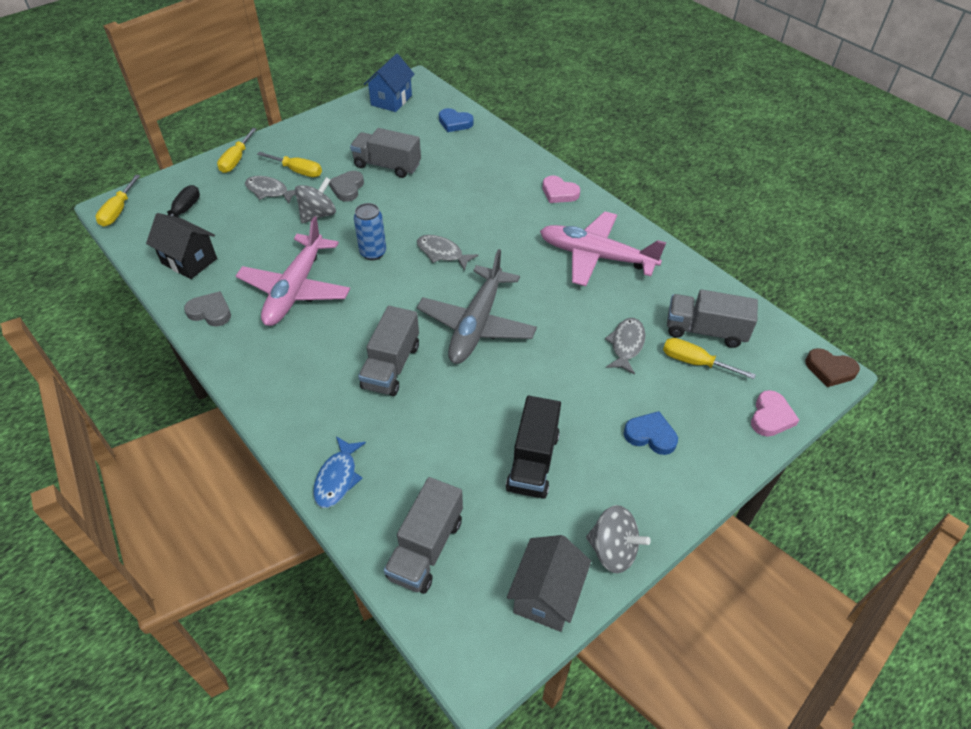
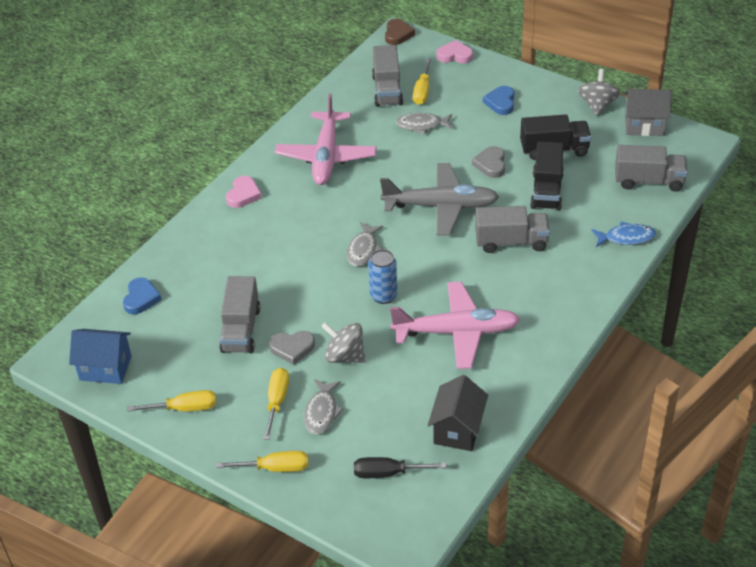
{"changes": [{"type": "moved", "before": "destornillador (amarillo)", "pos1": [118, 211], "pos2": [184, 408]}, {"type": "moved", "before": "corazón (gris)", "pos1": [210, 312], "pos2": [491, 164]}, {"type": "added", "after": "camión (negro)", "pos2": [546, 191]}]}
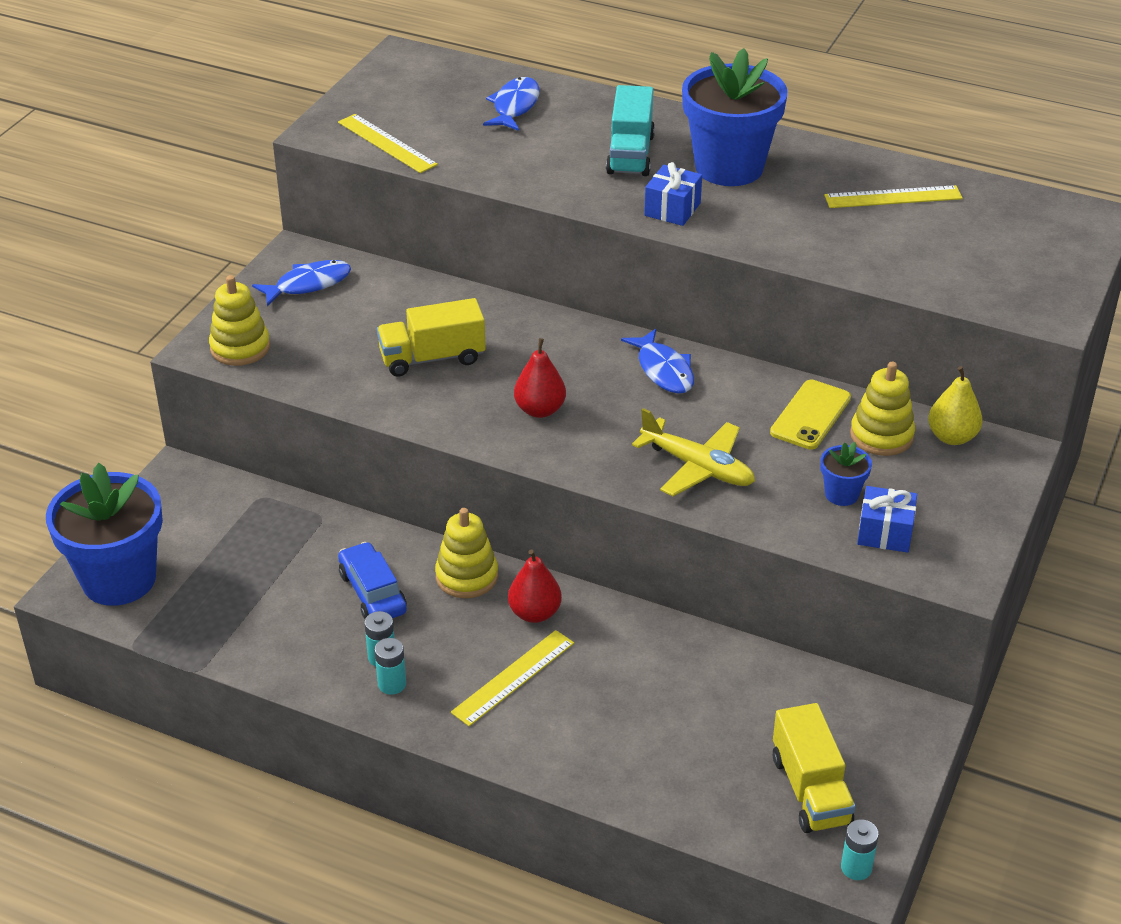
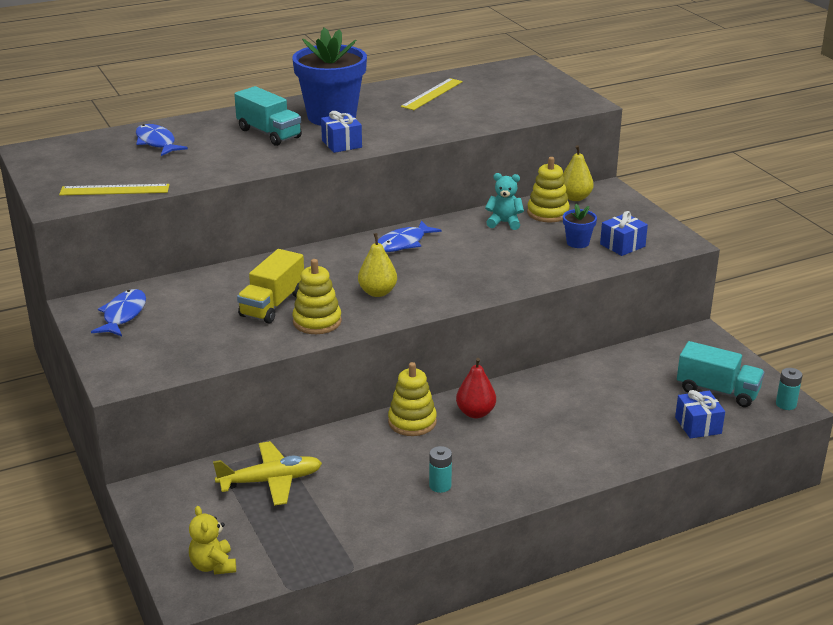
{"changes": [{"type": "moved", "before": "juguete apilable (amarillo)", "pos1": [240, 348], "pos2": [317, 322]}, {"type": "turned", "before": "pez (azul)", "pos1": [663, 370], "pos2": [403, 243], "turn": 120}, {"type": "recoloured", "before": "pera (rojo)", "after": "pera (amarillo)", "pos1": [540, 410], "pos2": [377, 292]}, {"type": "replaced", "before": "móvil (amarillo)", "after": "osito (turquesa)", "pos1": [810, 415], "pos2": [504, 223]}, {"type": "moved", "before": "avión (amarillo)", "pos1": [698, 467], "pos2": [271, 481]}, {"type": "replaced", "before": "maceta (azul)", "after": "osito (amarillo)", "pos1": [119, 579], "pos2": [213, 565]}, {"type": "removed", "before": "coche (azul)", "pos1": [372, 592]}, {"type": "removed", "before": "regla (amarillo)", "pos1": [513, 677]}, {"type": "removed", "before": "pila (turquesa)", "pos1": [392, 684]}, {"type": "recoloured", "before": "camión (amarillo)", "after": "camión (turquesa)", "pos1": [810, 790], "pos2": [717, 391]}, {"type": "added", "after": "regalo (azul)", "pos2": [698, 425]}]}
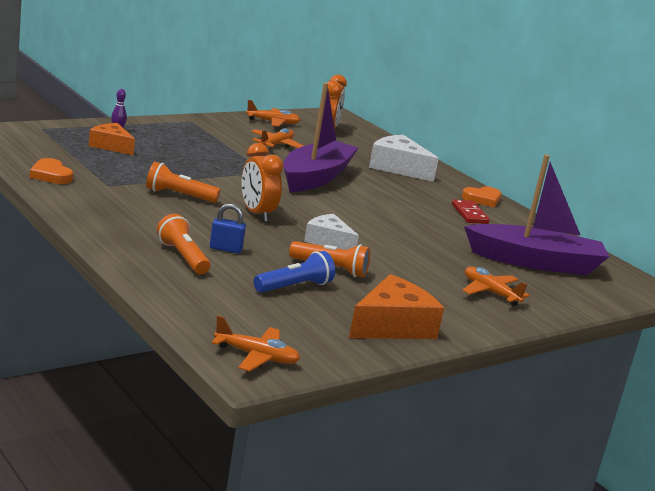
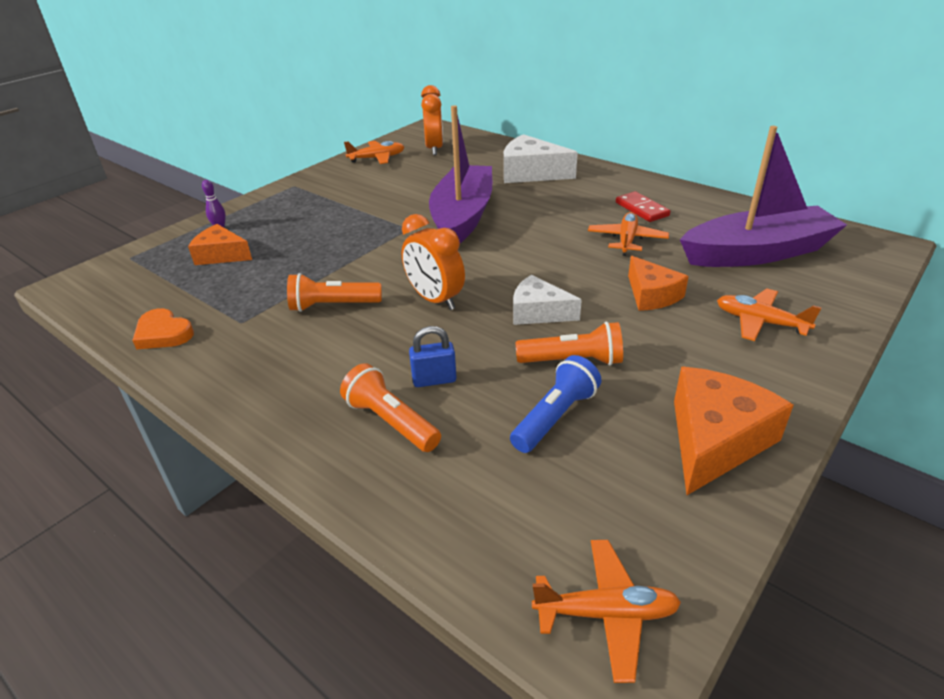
{"changes": [{"type": "moved", "before": "avión (naranja)", "pos1": [276, 145], "pos2": [627, 240]}, {"type": "removed", "before": "corazón (naranja)", "pos1": [482, 199]}, {"type": "added", "after": "queso (naranja)", "pos2": [651, 295]}]}
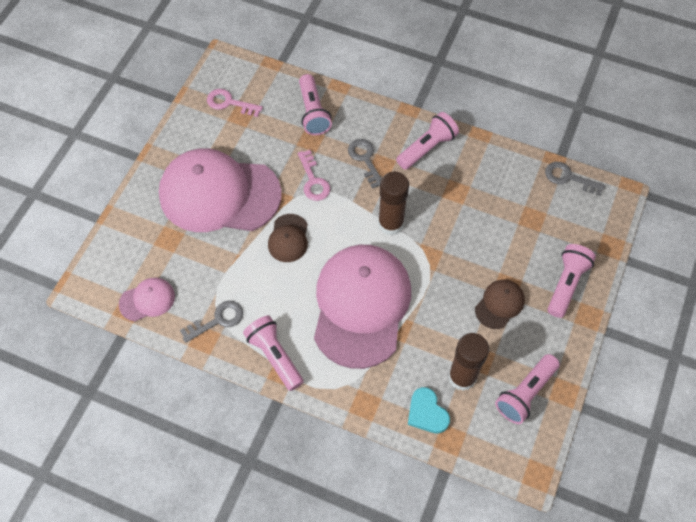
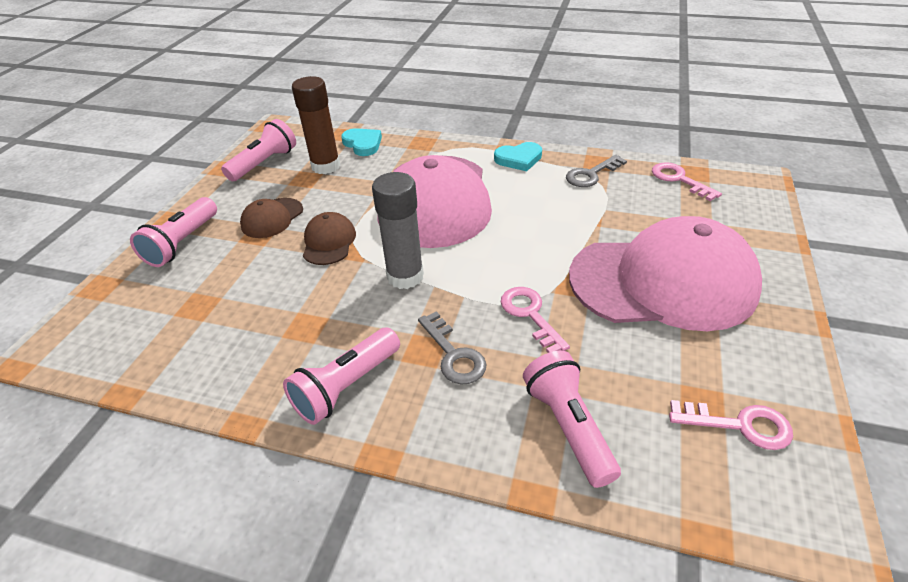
{"changes": [{"type": "removed", "before": "llave (gris)", "pos1": [568, 178]}, {"type": "recoloured", "before": "barra de pegamento (marrón)", "after": "barra de pegamento (gris)", "pos1": [390, 224], "pos2": [405, 276]}, {"type": "moved", "before": "gorra (marrón)", "pos1": [288, 238], "pos2": [329, 242]}, {"type": "replaced", "before": "gorra (rosa)", "after": "llave (rosa)", "pos1": [147, 300], "pos2": [679, 179]}, {"type": "replaced", "before": "lámpara de mano (rosa)", "after": "corazón (turquesa)", "pos1": [275, 356], "pos2": [519, 159]}]}
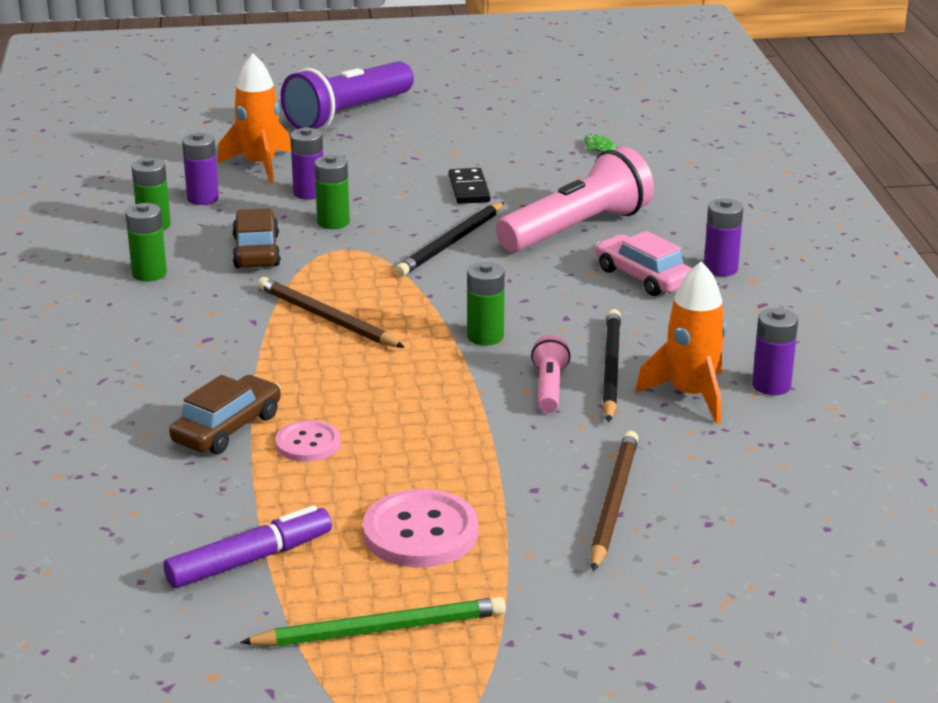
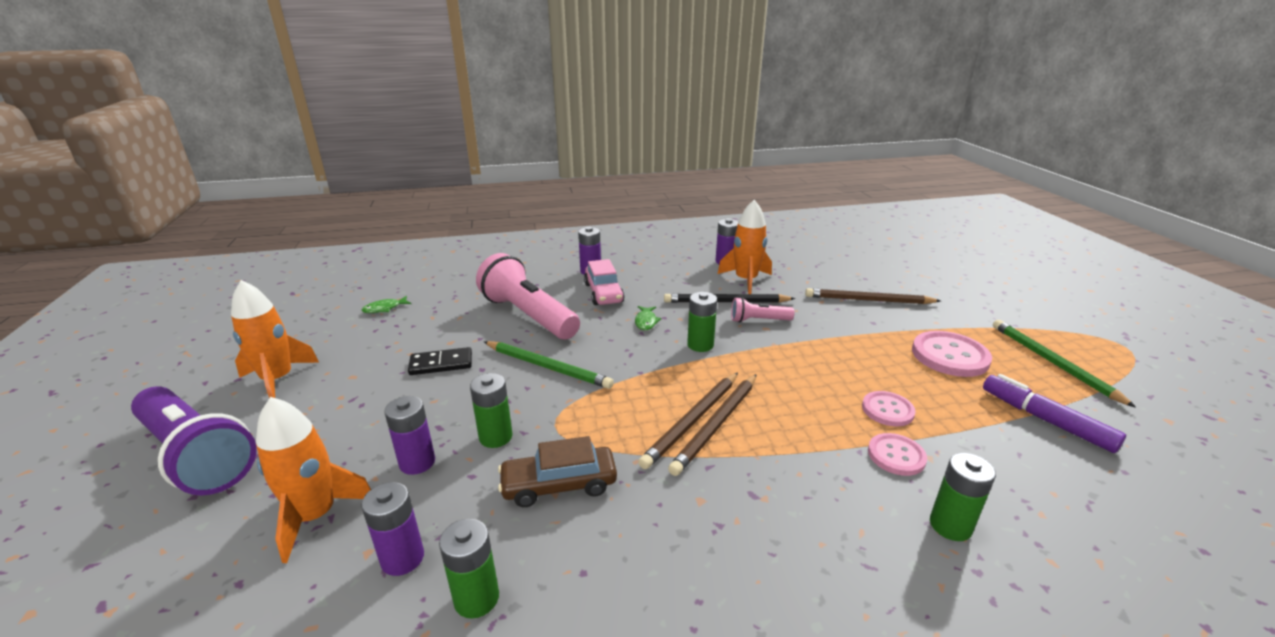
{"changes": [{"type": "recoloured", "before": "lápiz (negro)", "after": "lápiz (verde)", "pos1": [451, 243], "pos2": [548, 367]}, {"type": "moved", "before": "pila (verde)", "pos1": [149, 274], "pos2": [950, 526]}, {"type": "turned", "before": "coche (rosa)", "pos1": [643, 277], "pos2": [603, 293], "turn": -60}, {"type": "replaced", "before": "coche (marrón)", "after": "botón (rosa)", "pos1": [227, 428], "pos2": [896, 456]}, {"type": "added", "after": "cohete (naranja)", "pos2": [278, 380]}, {"type": "added", "after": "pez (verde)", "pos2": [646, 322]}, {"type": "added", "after": "lápiz (marrón)", "pos2": [716, 425]}]}
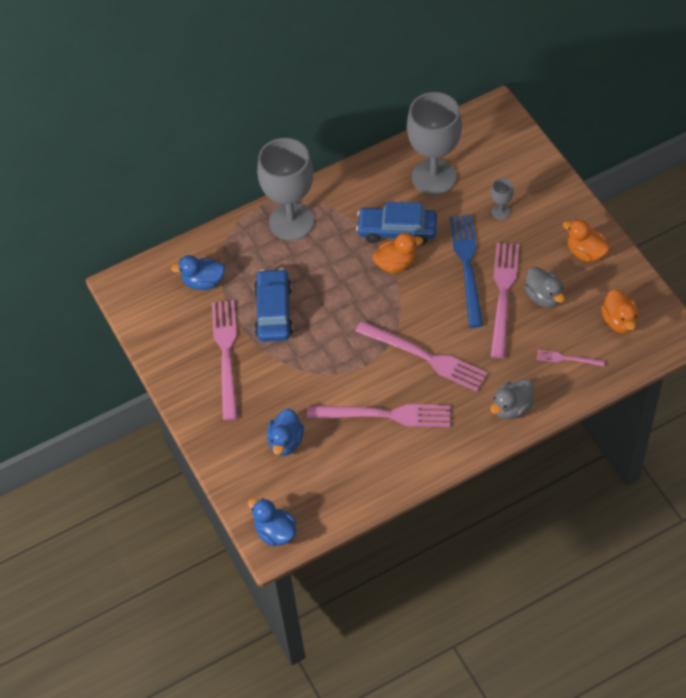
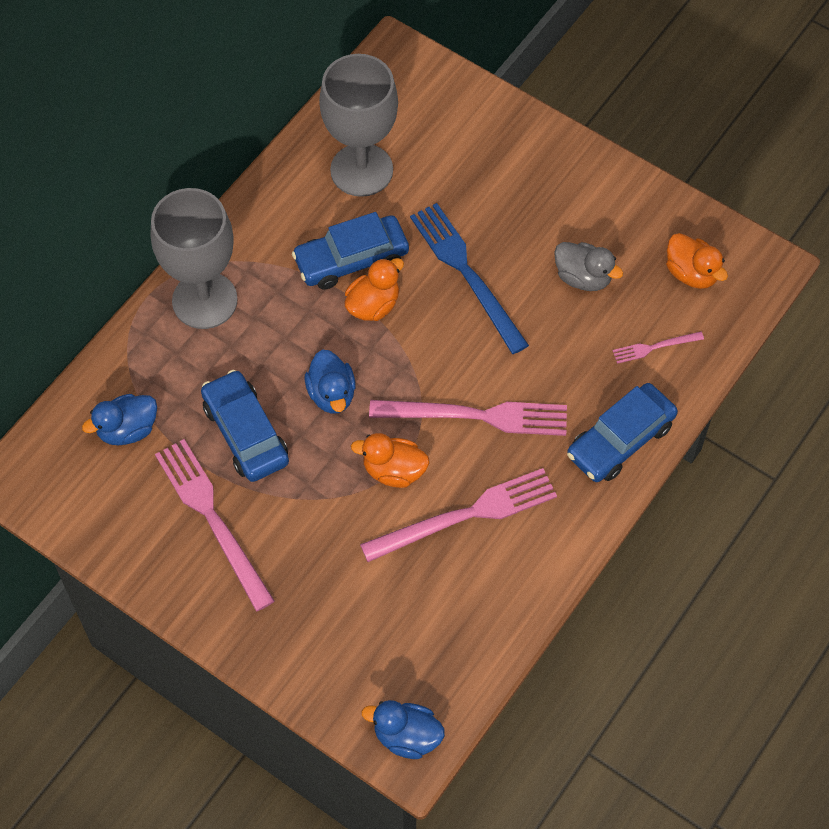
{"changes": [{"type": "removed", "before": "copa (gris)", "pos1": [500, 212]}, {"type": "moved", "before": "pato (naranja)", "pos1": [585, 252], "pos2": [394, 471]}, {"type": "removed", "before": "tenedor (rosa)", "pos1": [503, 295]}, {"type": "replaced", "before": "pato (gris)", "after": "coche (azul)", "pos1": [511, 408], "pos2": [620, 440]}, {"type": "moved", "before": "pato (azul)", "pos1": [285, 442], "pos2": [332, 394]}]}
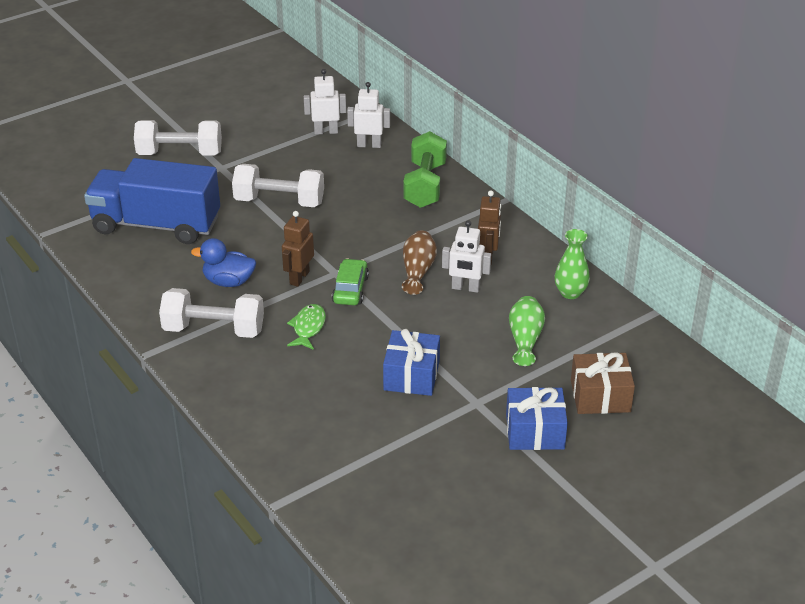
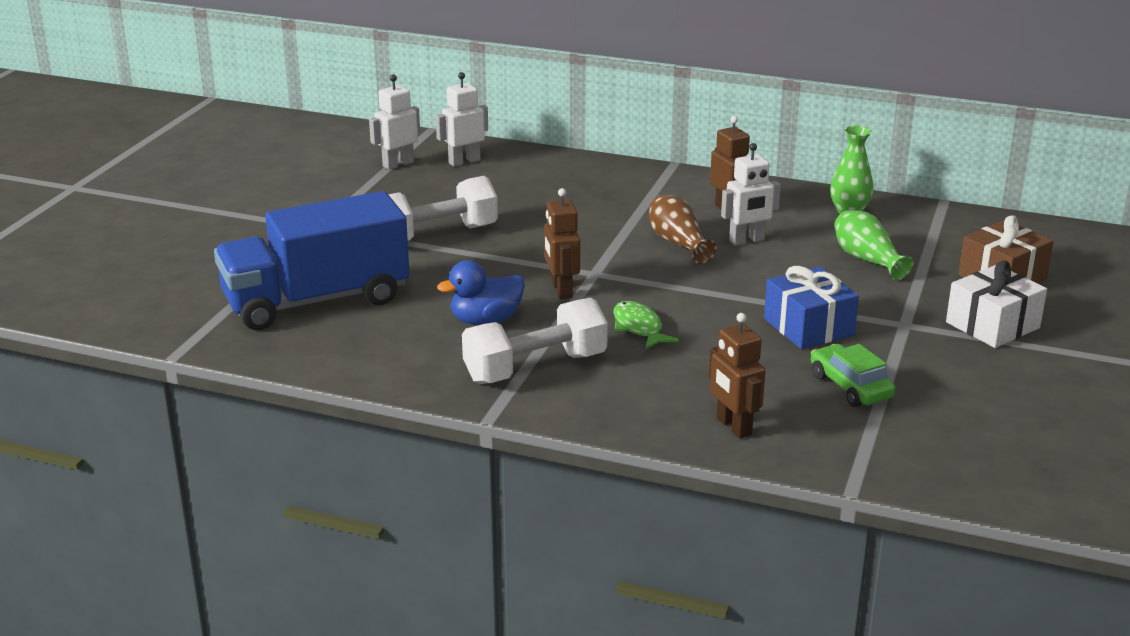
{"changes": [{"type": "removed", "before": "mancuerna (blanco)", "pos1": [180, 154]}, {"type": "removed", "before": "mancuerna (verde)", "pos1": [425, 185]}, {"type": "moved", "before": "coche (verde)", "pos1": [350, 289], "pos2": [850, 387]}, {"type": "recoloured", "before": "regalo (azul)", "after": "regalo (blanco)", "pos1": [535, 431], "pos2": [992, 325]}, {"type": "added", "after": "robot (marrón)", "pos2": [733, 427]}]}
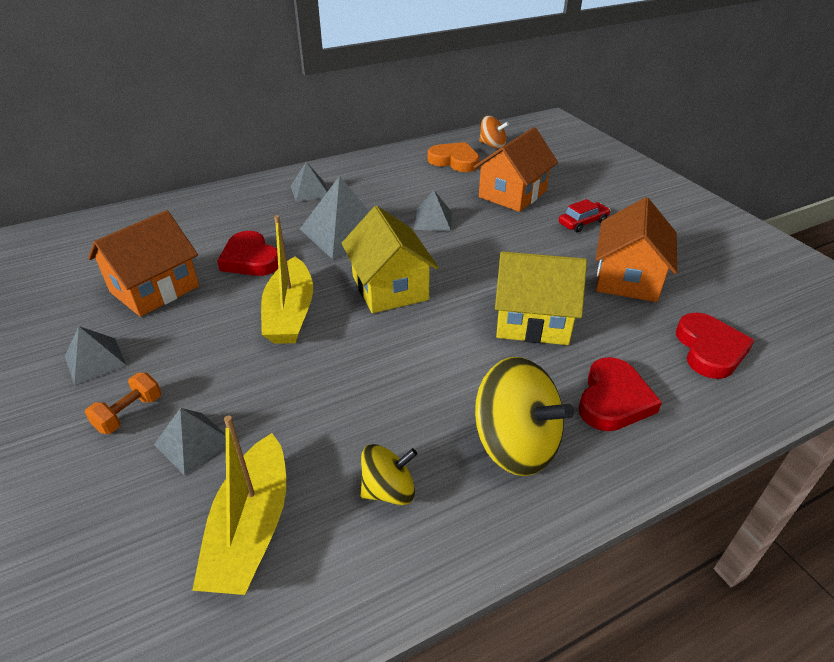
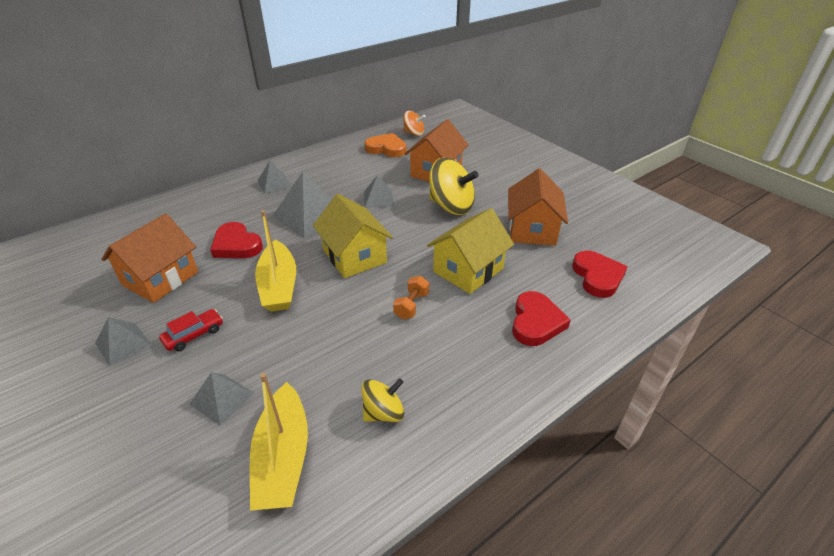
{"changes": [{"type": "moved", "before": "coche (rojo)", "pos1": [583, 223], "pos2": [194, 335]}, {"type": "turned", "before": "casa (amarillo)", "pos1": [533, 321], "pos2": [468, 270], "turn": -45}, {"type": "moved", "before": "peonza (amarillo)", "pos1": [516, 444], "pos2": [451, 206]}, {"type": "moved", "before": "mancuerna (naranja)", "pos1": [129, 413], "pos2": [411, 305]}]}
